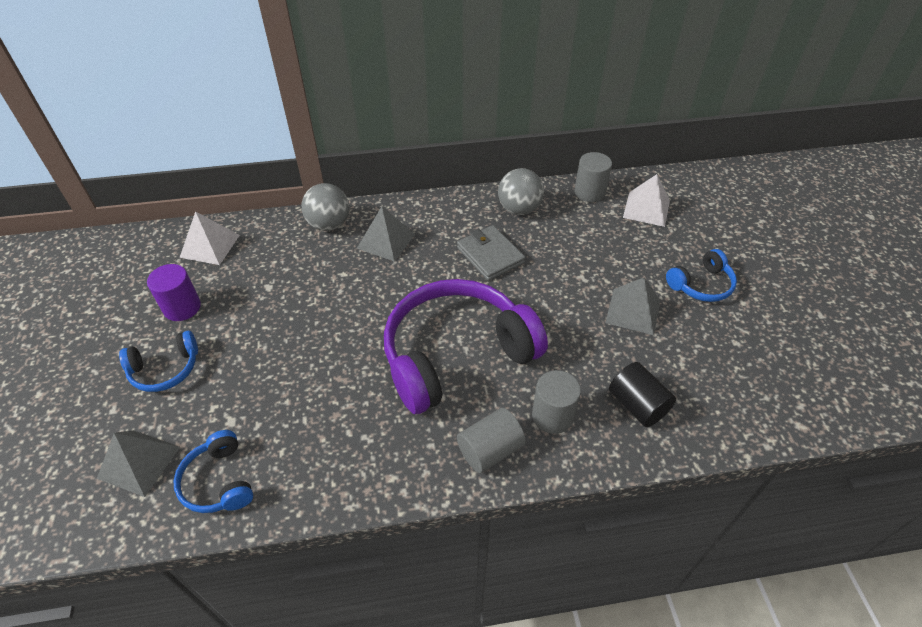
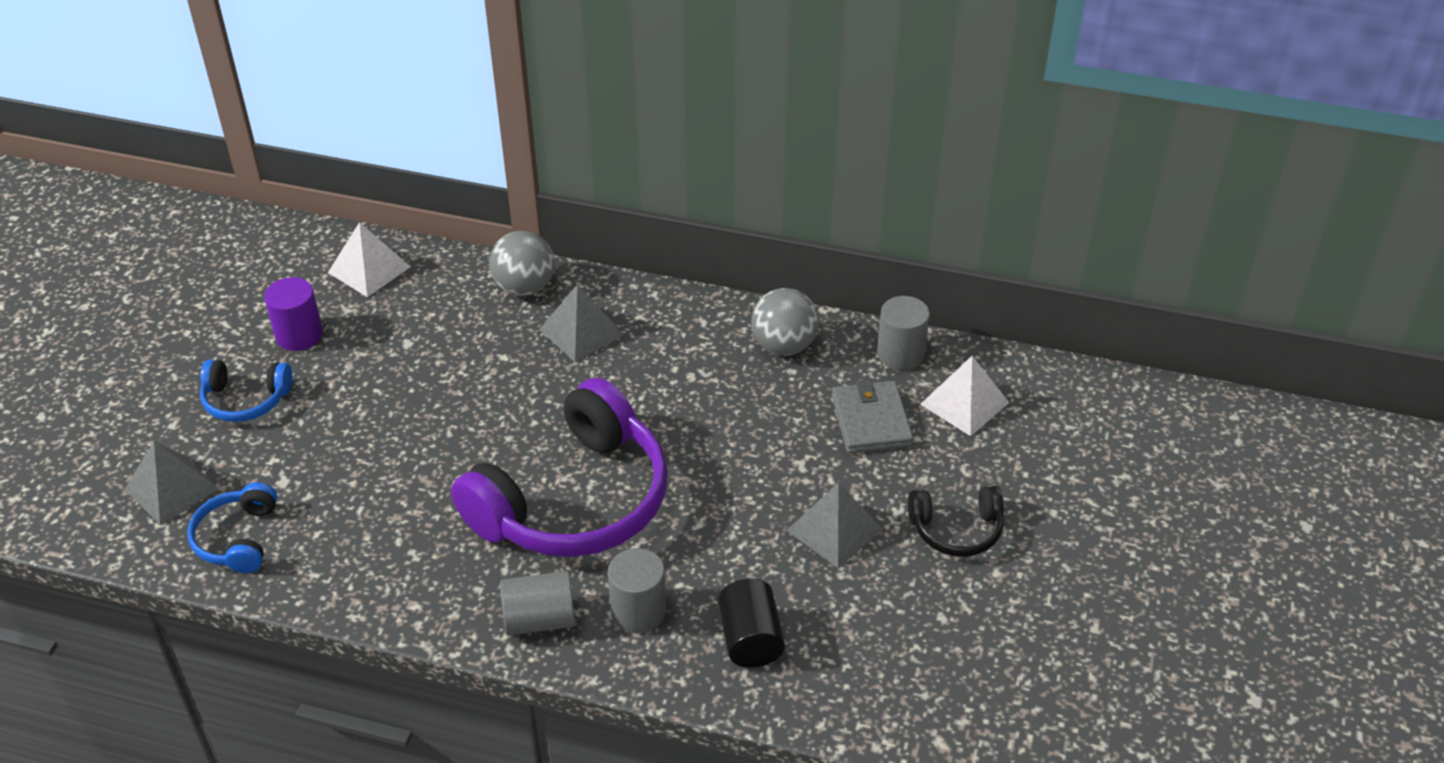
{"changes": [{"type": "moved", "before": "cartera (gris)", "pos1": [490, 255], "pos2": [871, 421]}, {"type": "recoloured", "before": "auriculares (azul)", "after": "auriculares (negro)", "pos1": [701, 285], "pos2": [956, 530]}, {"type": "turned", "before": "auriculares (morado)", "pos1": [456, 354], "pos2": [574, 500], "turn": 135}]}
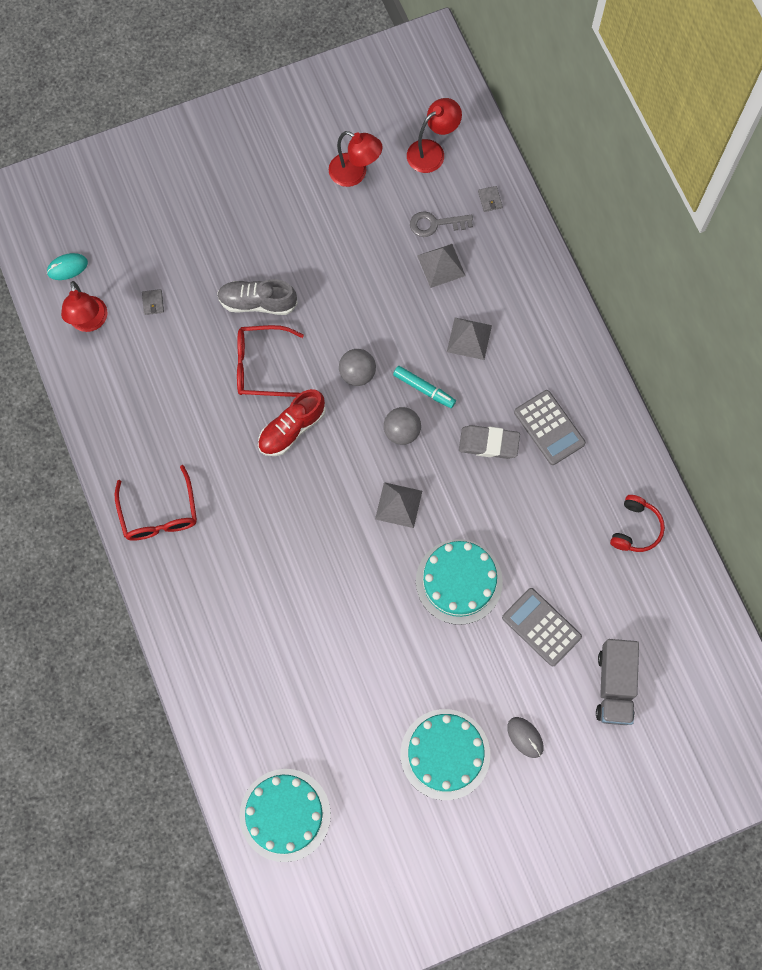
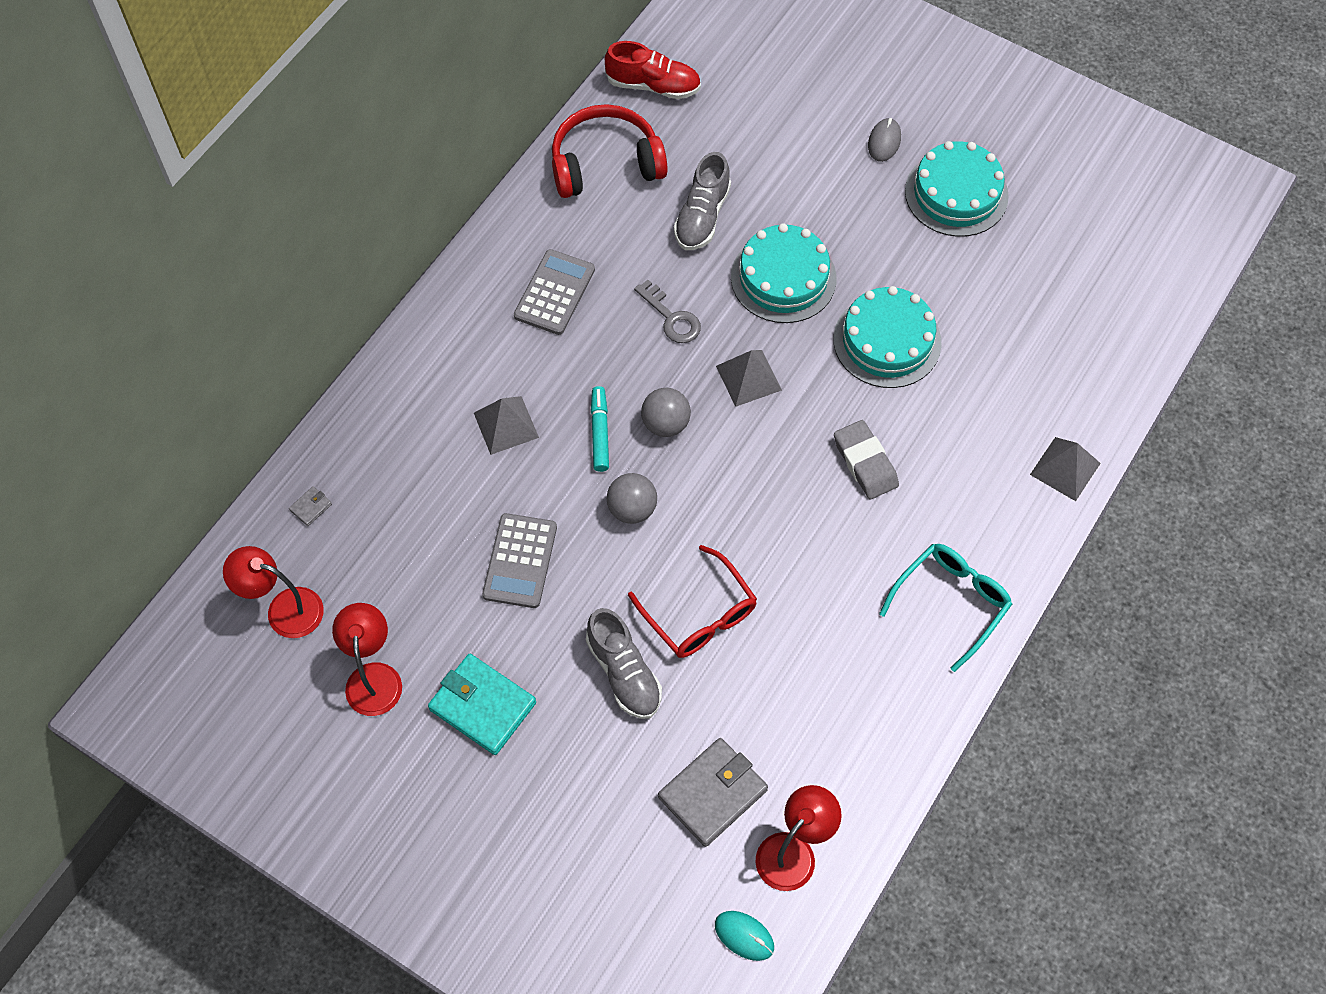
{"changes": [{"type": "moved", "before": "llave (gris)", "pos1": [435, 224], "pos2": [671, 318]}, {"type": "moved", "before": "pirámide (gris)", "pos1": [441, 265], "pos2": [1065, 468]}, {"type": "resized", "before": "cartera (gris)", "pos1": [153, 303], "pos2": [712, 793], "scale": 2.39}, {"type": "moved", "before": "zapato (rojo)", "pos1": [292, 429], "pos2": [653, 85]}, {"type": "moved", "before": "goma de borrar (gris)", "pos1": [488, 443], "pos2": [865, 463]}, {"type": "recoloured", "before": "gafas (rojo)", "after": "gafas (turquesa)", "pos1": [159, 513], "pos2": [951, 602]}, {"type": "resized", "before": "auriculares (rojo)", "pos1": [635, 528], "pos2": [605, 164], "scale": 1.7}, {"type": "moved", "before": "calculadora (gris)", "pos1": [541, 627], "pos2": [520, 561]}, {"type": "removed", "before": "camión (gris)", "pos1": [614, 686]}, {"type": "moved", "before": "tarta (turquesa)", "pos1": [285, 815], "pos2": [887, 341]}, {"type": "added", "after": "zapato (gris)", "pos2": [702, 216]}, {"type": "added", "after": "cartera (turquesa)", "pos2": [482, 706]}]}
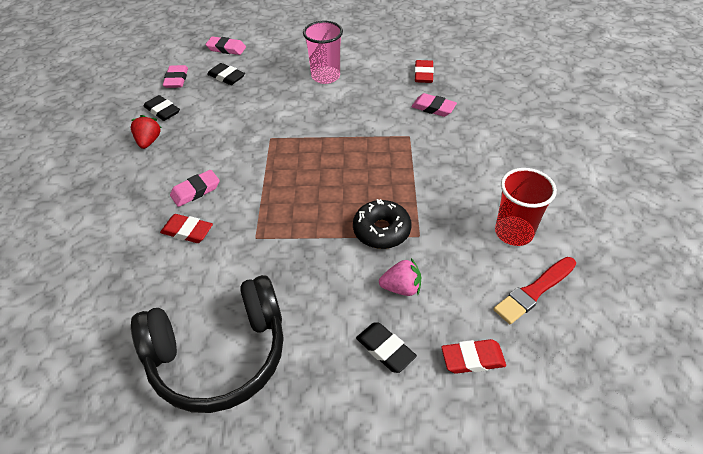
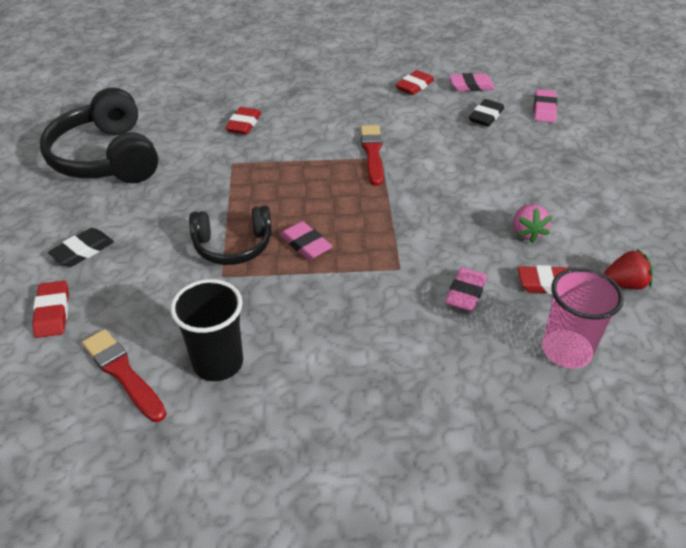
{"changes": [{"type": "moved", "before": "vaso (rosa)", "pos1": [325, 76], "pos2": [566, 351]}, {"type": "recoloured", "before": "goma de borrar (negro)", "after": "goma de borrar (rojo)", "pos1": [162, 111], "pos2": [414, 86]}, {"type": "moved", "before": "fresa (rojo)", "pos1": [149, 141], "pos2": [625, 284]}, {"type": "recoloured", "before": "vaso (rojo)", "after": "vaso (negro)", "pos1": [514, 232], "pos2": [218, 363]}, {"type": "moved", "before": "goma de borrar (rosa)", "pos1": [195, 191], "pos2": [305, 244]}, {"type": "replaced", "before": "rosquilla (negro)", "after": "auriculares (negro)", "pos1": [381, 230], "pos2": [233, 246]}, {"type": "moved", "before": "fresa (rosa)", "pos1": [401, 288], "pos2": [527, 233]}, {"type": "added", "after": "pincel (rojo)", "pos2": [372, 153]}]}
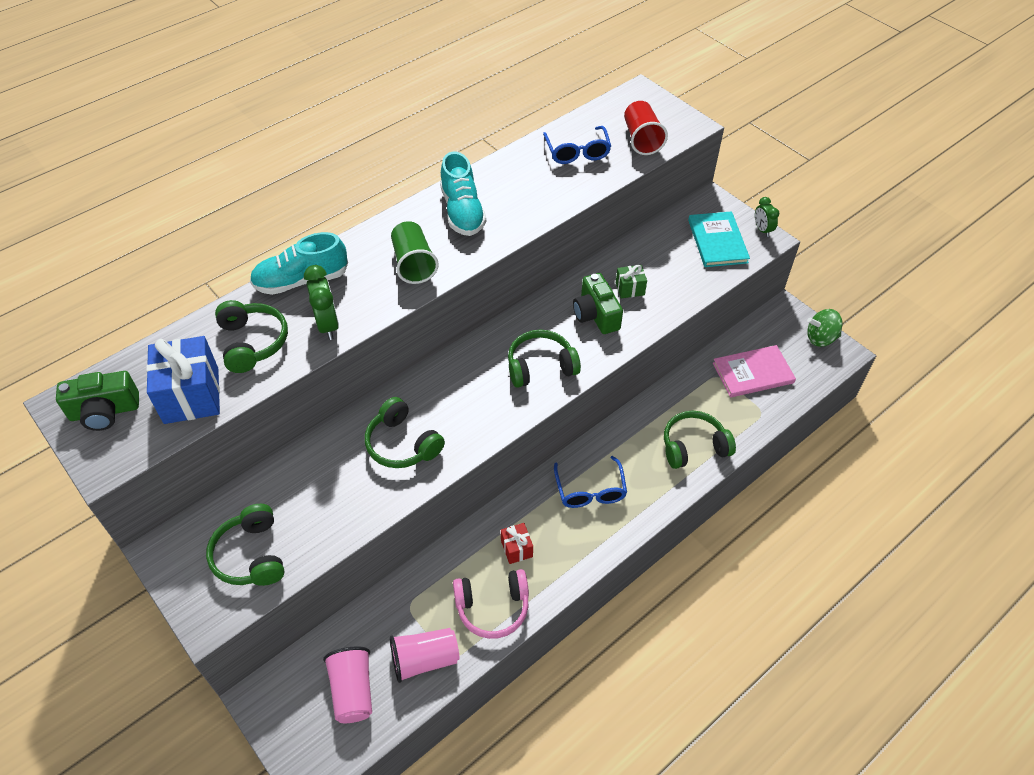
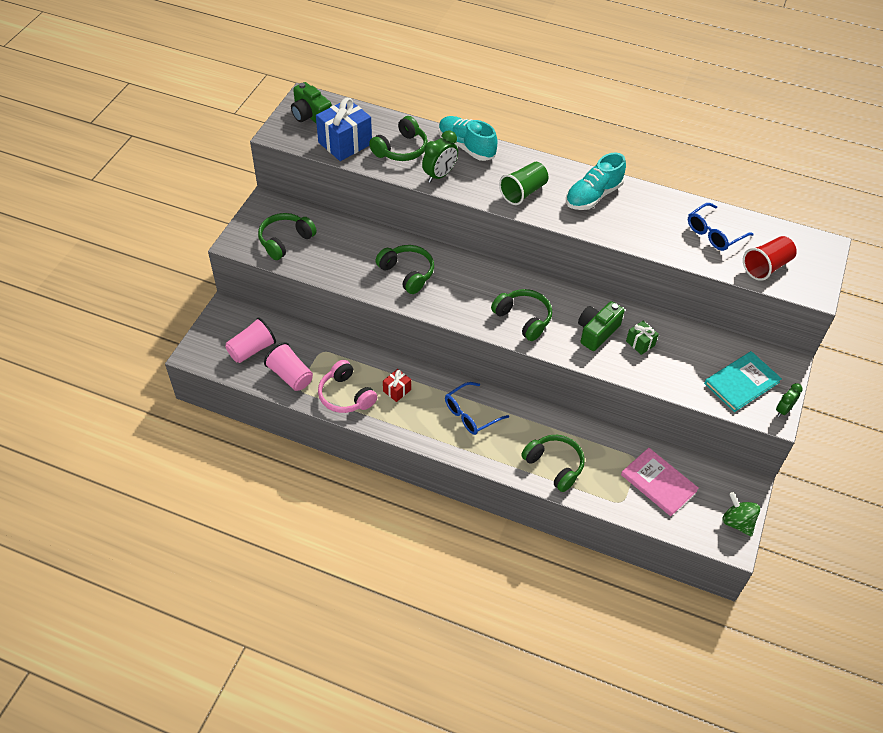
{"changes": [{"type": "turned", "before": "auriculares (verde)", "pos1": [402, 444], "pos2": [407, 273], "turn": 120}]}
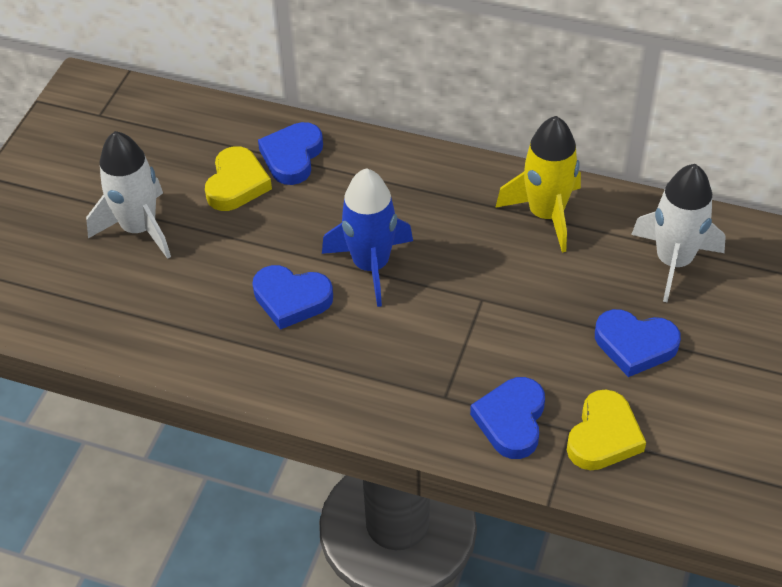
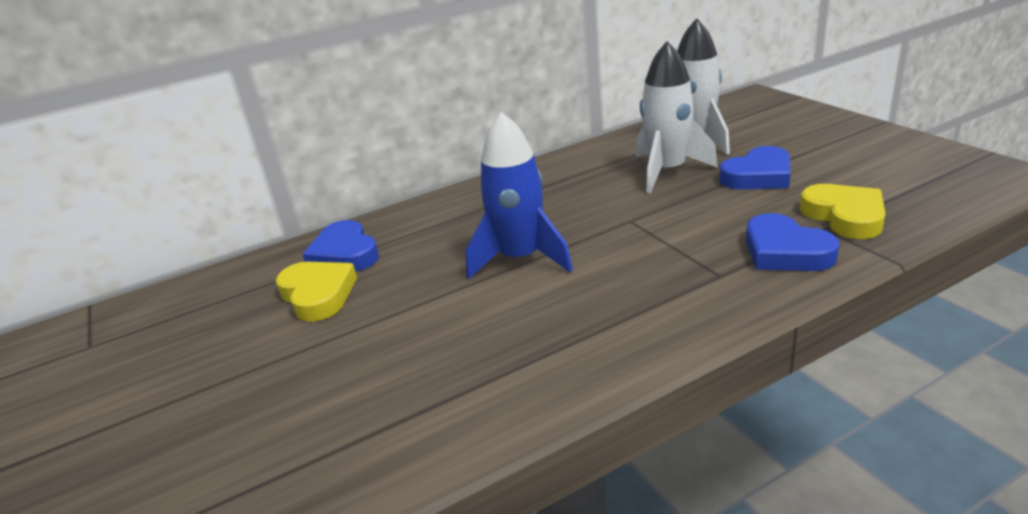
{"changes": [{"type": "removed", "before": "cohete (amarillo)", "pos1": [546, 214]}, {"type": "moved", "before": "cohete (blanco)", "pos1": [139, 228], "pos2": [667, 171]}, {"type": "removed", "before": "corazón (azul)", "pos1": [291, 299]}]}
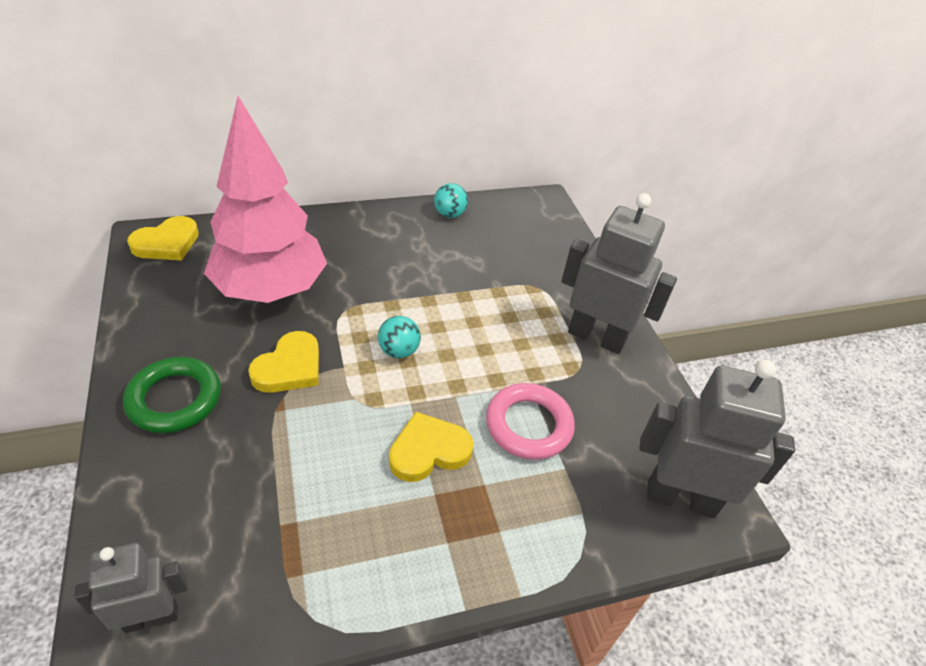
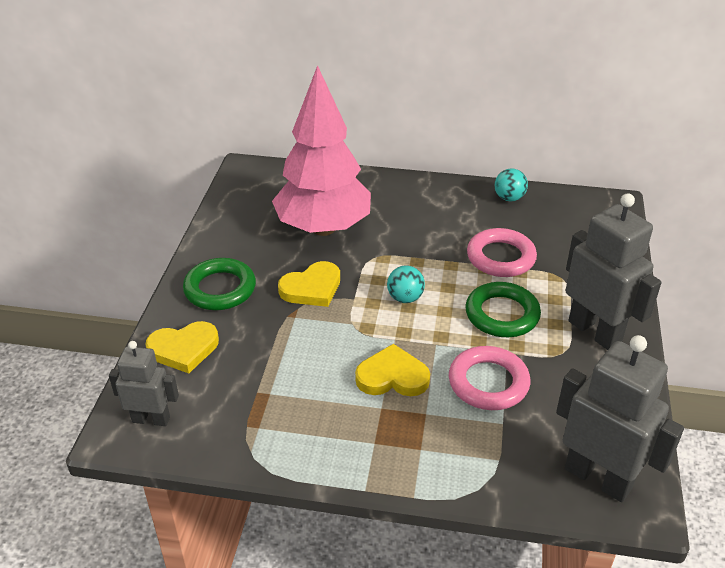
{"changes": [{"type": "moved", "before": "corazón (amarillo)", "pos1": [167, 243], "pos2": [184, 349]}, {"type": "added", "after": "anillo (rosa)", "pos2": [501, 257]}, {"type": "added", "after": "anillo (verde)", "pos2": [502, 314]}]}
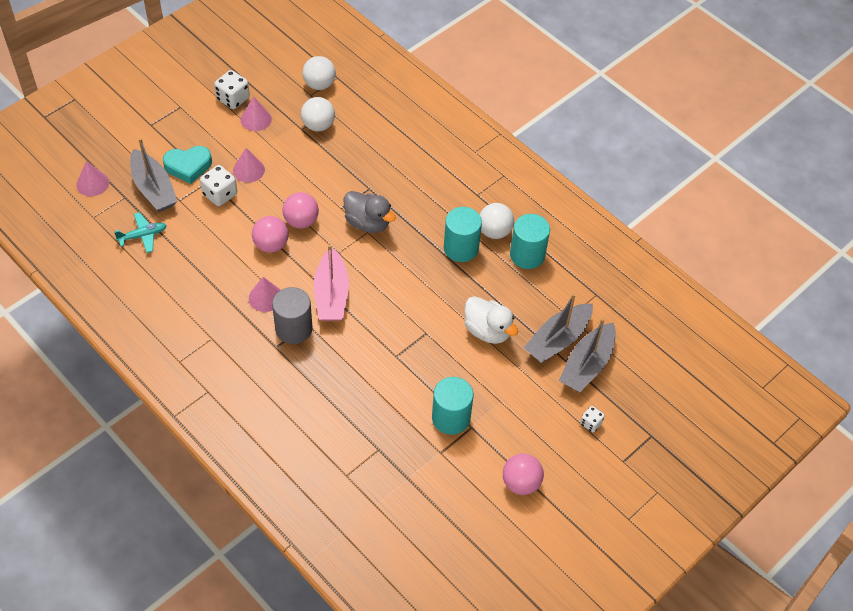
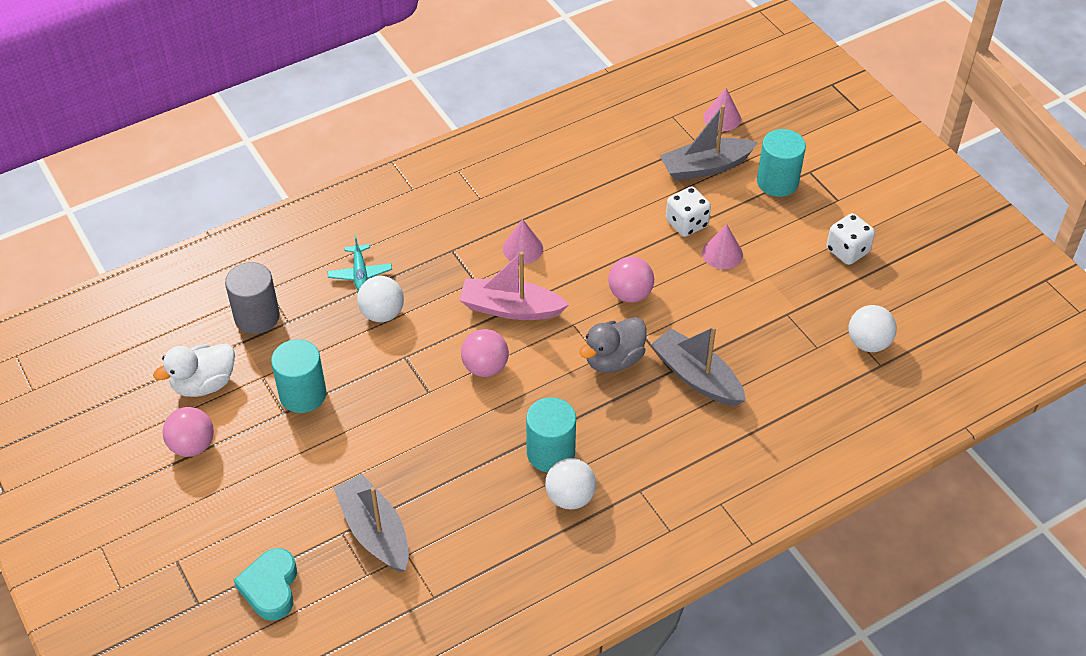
{"changes": [{"type": "removed", "before": "cono (rosa)", "pos1": [256, 119]}, {"type": "moved", "before": "pelota (blanco)", "pos1": [318, 125], "pos2": [382, 313]}, {"type": "moved", "before": "corazón (turquesa)", "pos1": [188, 166], "pos2": [270, 588]}, {"type": "moved", "before": "avión (turquesa)", "pos1": [143, 236], "pos2": [360, 273]}, {"type": "moved", "before": "cilindro (turquesa)", "pos1": [527, 255], "pos2": [777, 182]}, {"type": "moved", "before": "pelota (rosa)", "pos1": [271, 245], "pos2": [485, 367]}, {"type": "moved", "before": "cilindro (gris)", "pos1": [293, 329], "pos2": [257, 317]}, {"type": "moved", "before": "pato (blanco)", "pos1": [487, 331], "pos2": [204, 384]}, {"type": "moved", "before": "barco (gris)", "pos1": [587, 365], "pos2": [696, 377]}, {"type": "removed", "before": "dado (blanco)", "pos1": [591, 423]}]}
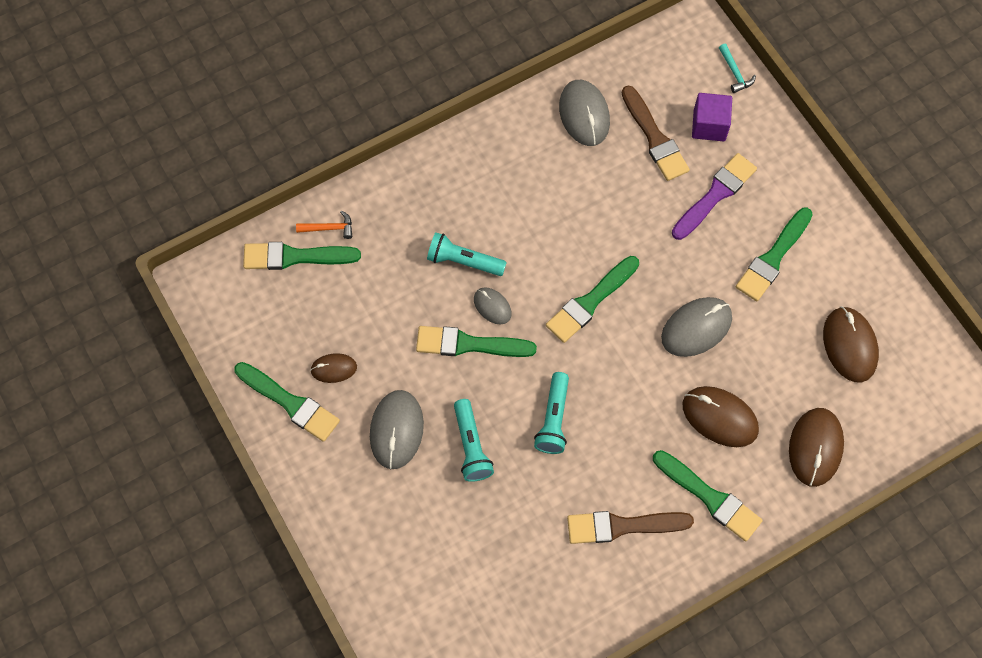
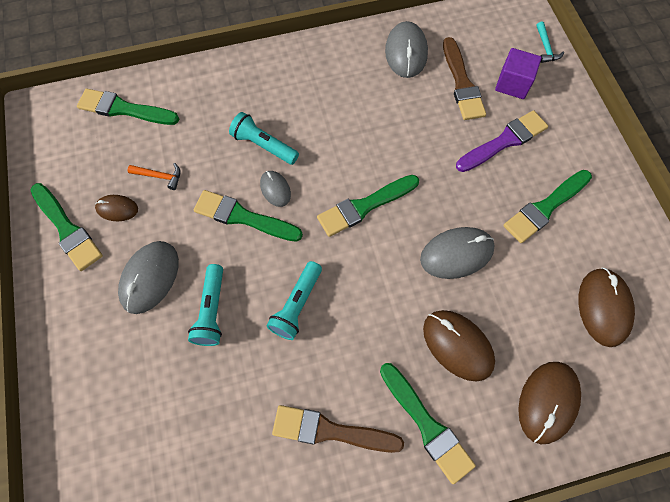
{"changes": [{"type": "moved", "before": "martillo (naranja)", "pos1": [329, 228], "pos2": [159, 176]}]}
